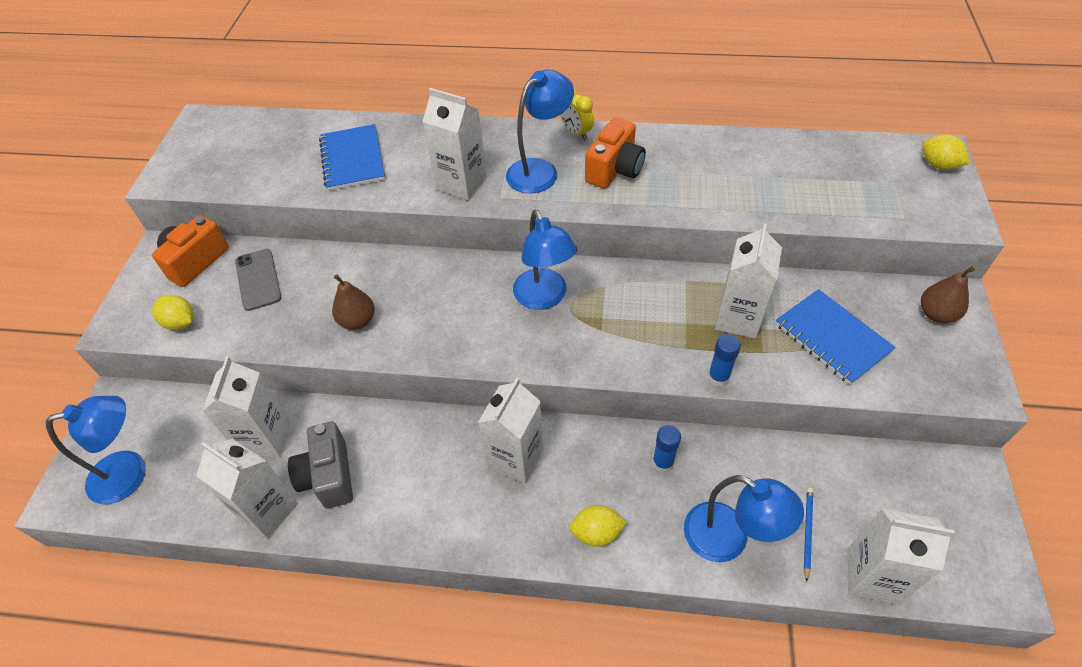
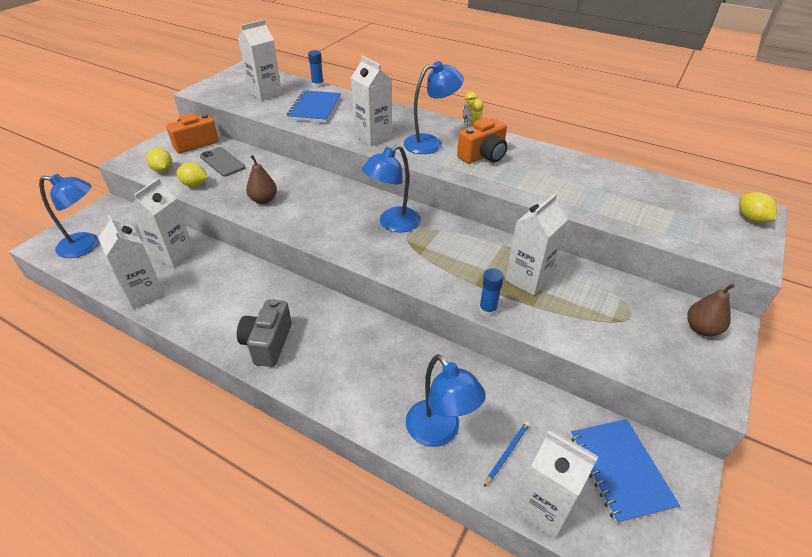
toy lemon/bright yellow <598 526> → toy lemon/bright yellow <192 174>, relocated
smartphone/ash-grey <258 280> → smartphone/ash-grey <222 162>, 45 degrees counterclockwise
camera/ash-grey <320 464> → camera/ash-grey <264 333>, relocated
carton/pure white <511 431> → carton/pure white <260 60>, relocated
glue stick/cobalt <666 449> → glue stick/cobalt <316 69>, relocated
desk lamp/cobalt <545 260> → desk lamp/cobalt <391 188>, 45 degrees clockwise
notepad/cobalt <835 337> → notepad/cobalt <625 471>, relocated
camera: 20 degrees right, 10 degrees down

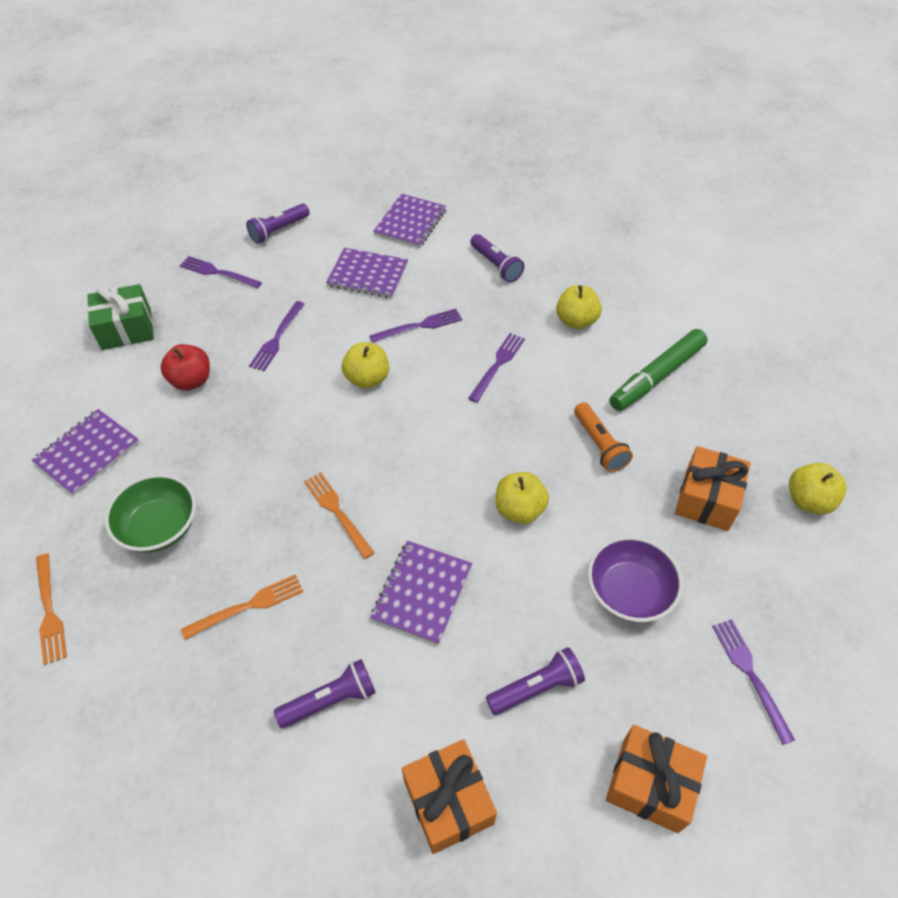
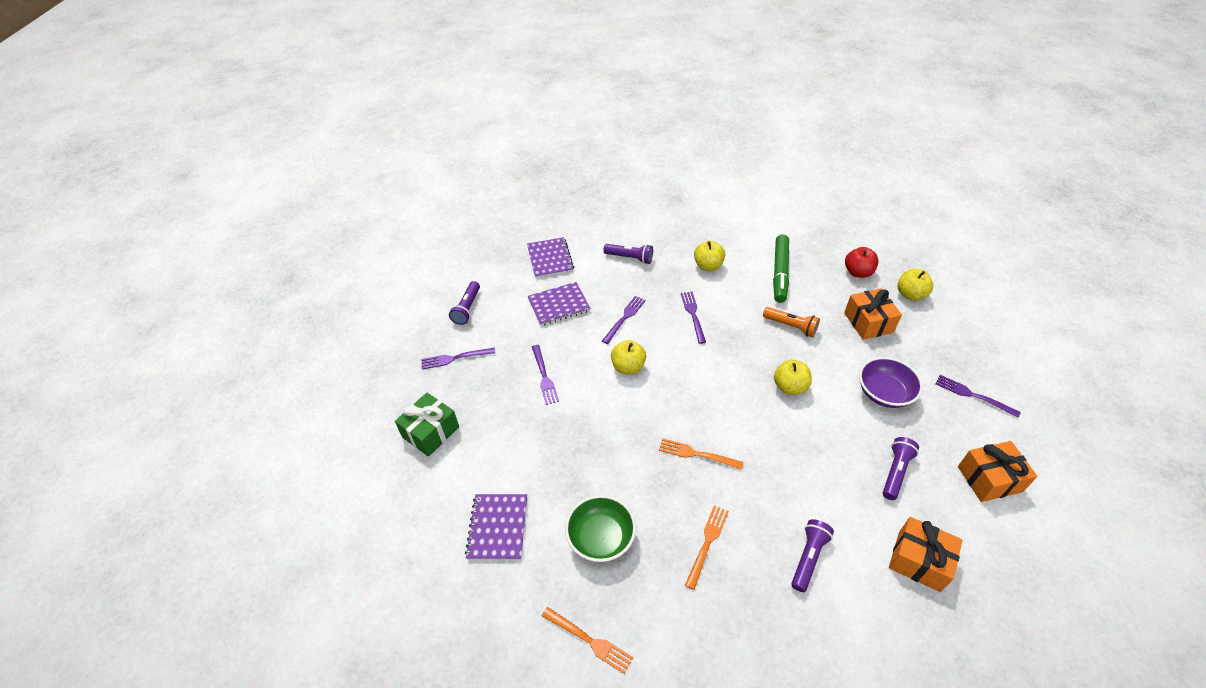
toy apple/crimson <185 367> → toy apple/crimson <862 262>, relocated
notepad/purple <421 593> → -
camera: 35 degrees left, 5 degrees down

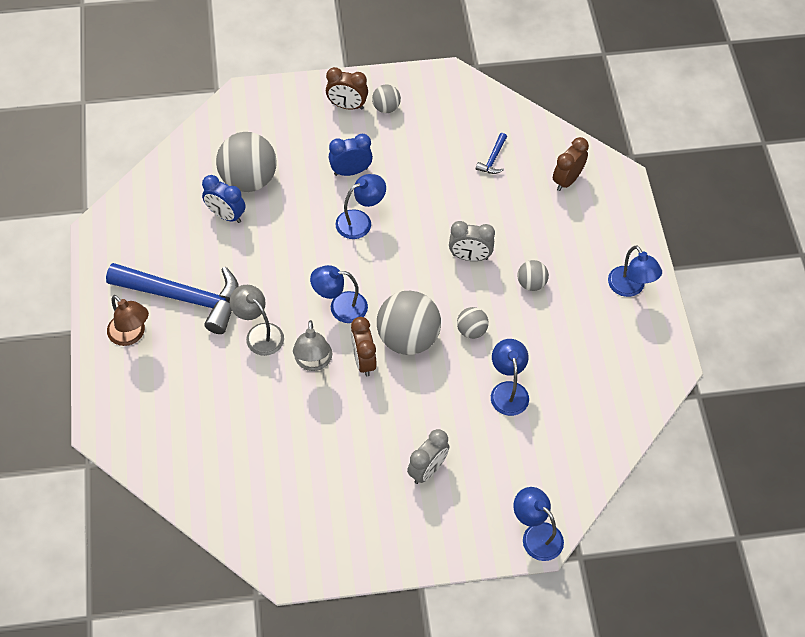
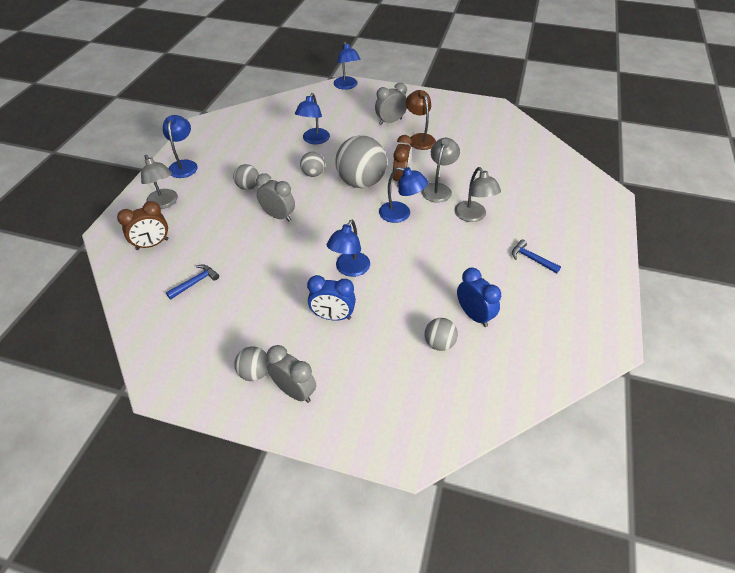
- → desk lamp/ash-grey <159 182>
clock/russet <347 88> → clock/ash-grey <291 374>
desk lamp/cobalt <360 206> → desk lamp/cobalt <348 248>, 60 degrees counterclockwise
desk lamp/russet <128 320> → desk lamp/russet <421 120>, relocated
ball/ash-grey <246 162> → ball/ash-grey <441 334>, x0.50
carpenter's hammer/cobalt <172 298> → carpenter's hammer/cobalt <536 256>, x0.40
camera: 155 degrees left, 10 degrees down

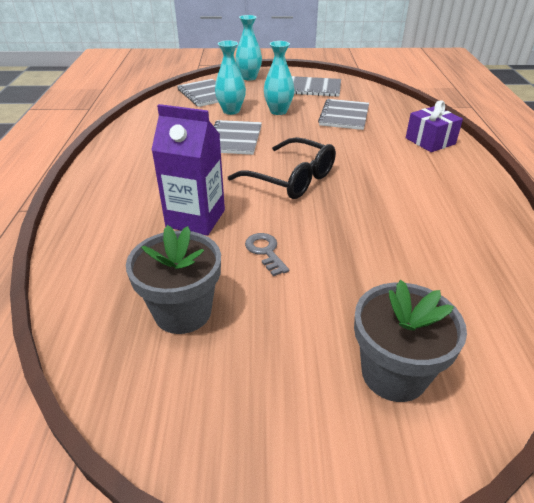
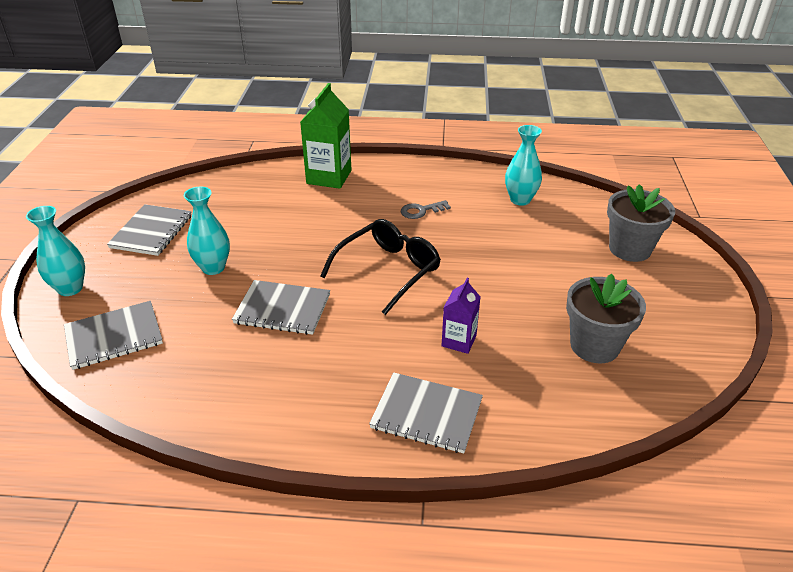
present/purple <434 126> → carton/emerald <325 136>
notepad/ash-grey <343 114> → notepad/ash-grey <426 413>, relocated
key/ash-grey <267 254> → key/ash-grey <426 209>, relocated
carton/purple <188 170> → carton/purple <460 316>, x0.58
vase/turquoise <230 77> → vase/turquoise <523 165>, relocated
camera: 85 degrees left, 0 degrees up

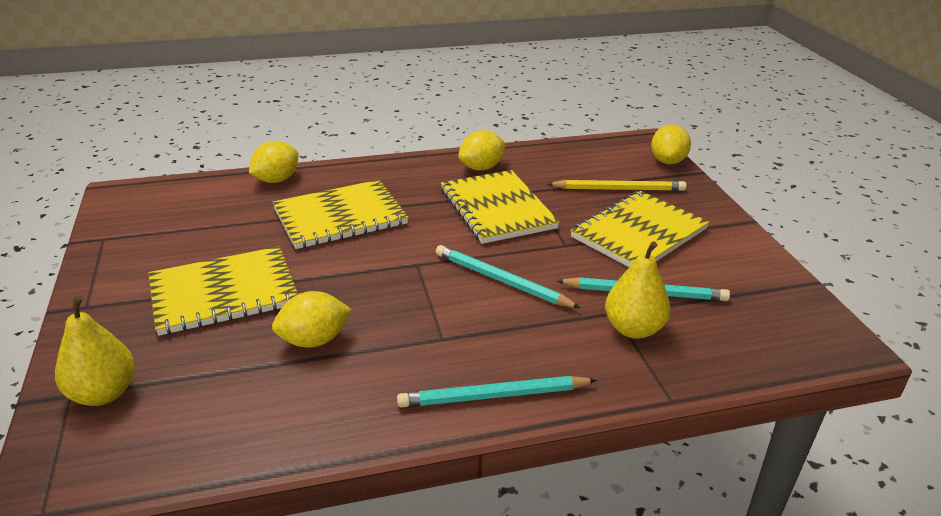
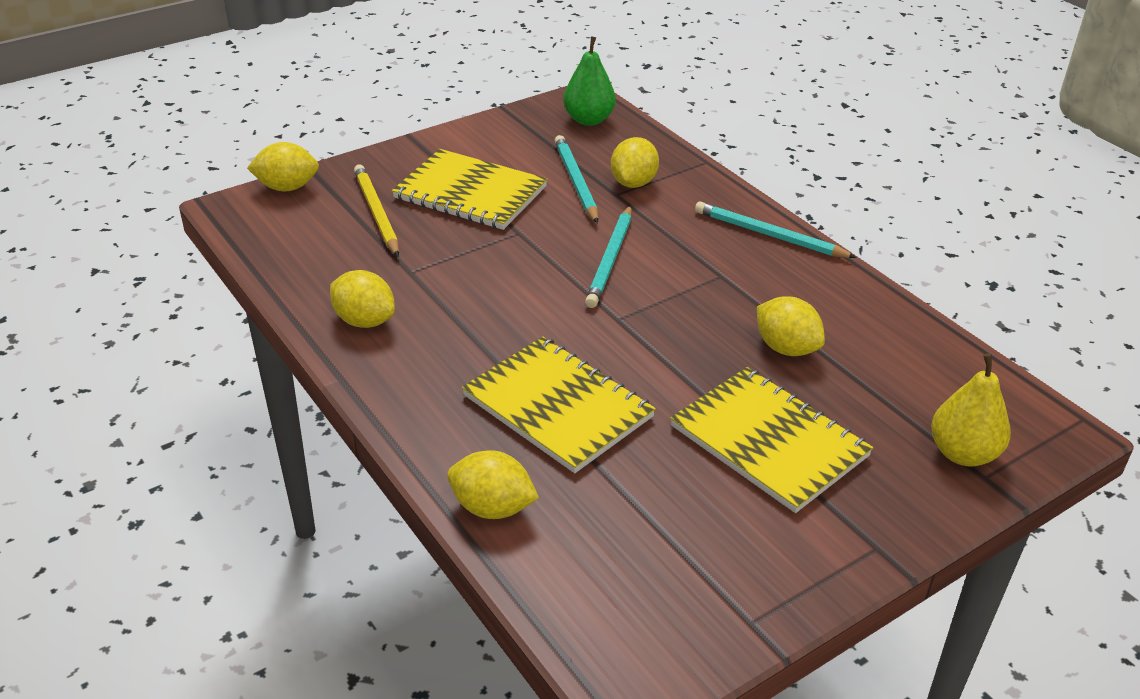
- → pear/emerald <589 81>
pear/bright yellow <638 290> → toy lemon/bright yellow <635 162>
wooden pencil/turquoise <497 391> → wooden pencil/turquoise <776 229>, 150 degrees clockwise
notepad/bright yellow <500 207> → -
camera: 110 degrees left, 5 degrees up

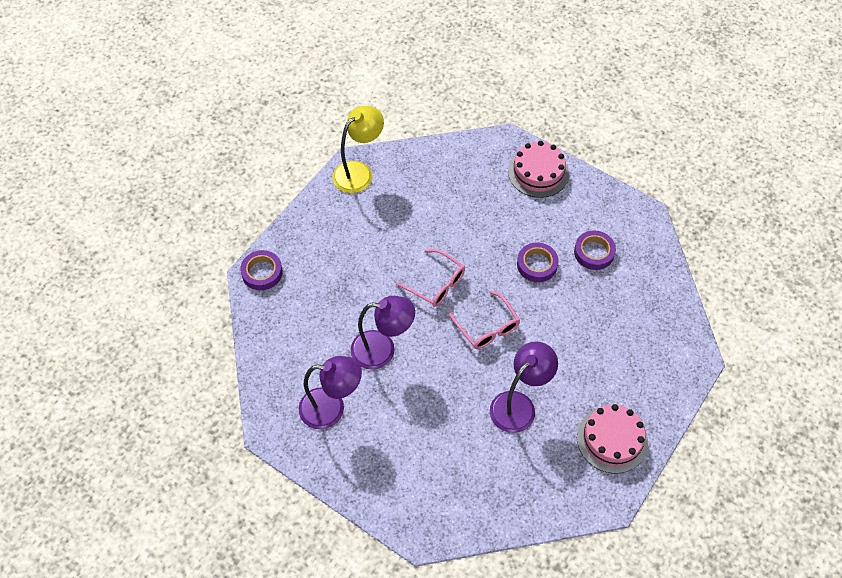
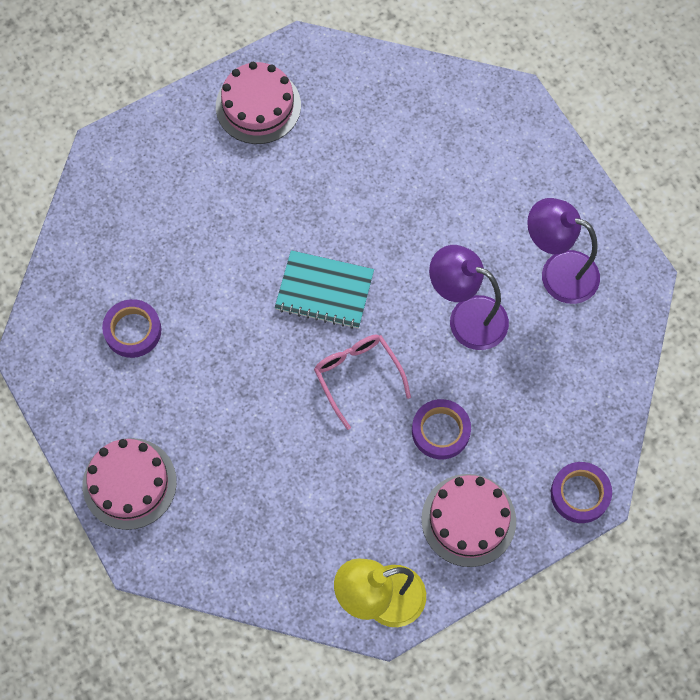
spectacles/rosy <484 319> → notepad/turquoise <324 289>
roll of tape/purple <538 262> → roll of tape/purple <441 429>, relocated
- → layer cake/rosy <468 520>
desk lamp/purple <524 387> → -
camera: 155 degrees left, 10 degrees up

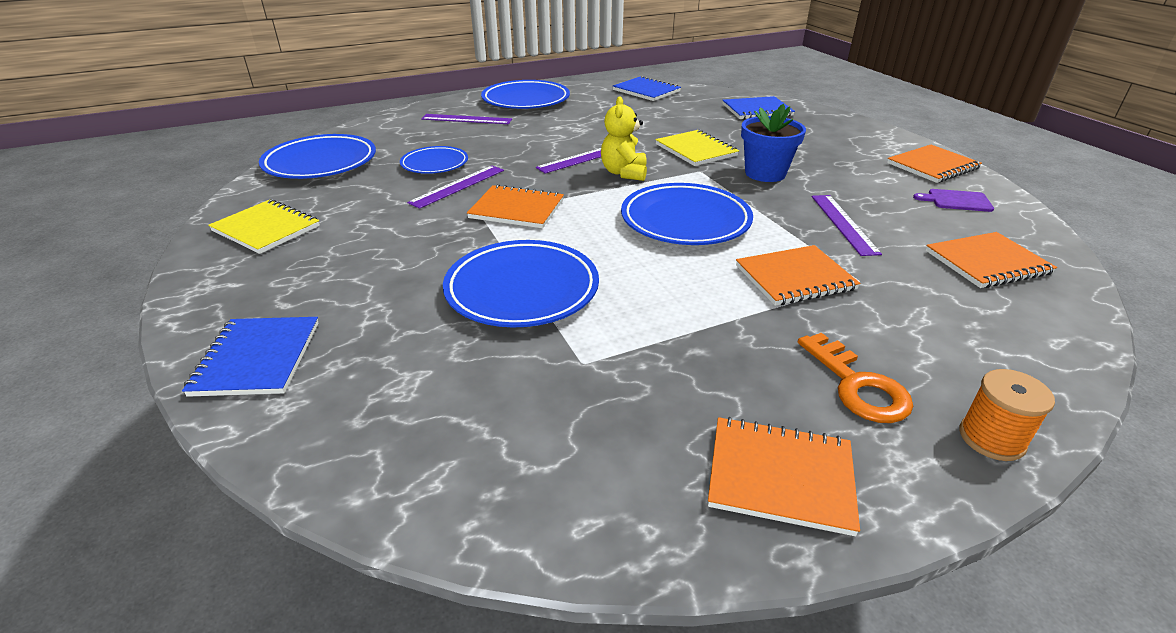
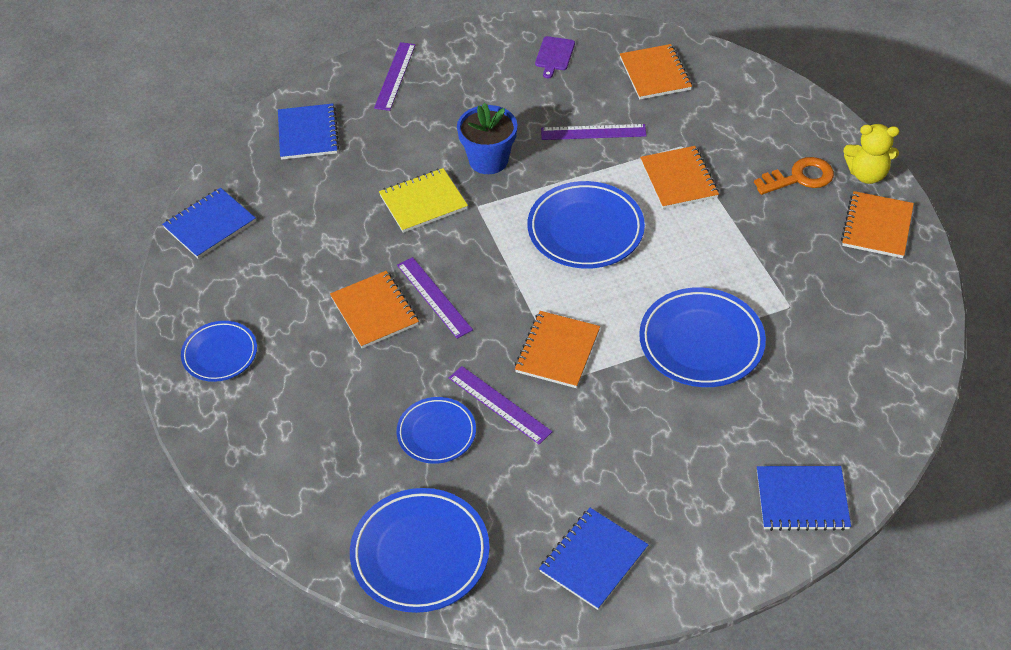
plate/cobalt <525 94> → plate/cobalt <219 351>, x0.61
notepad/orange-coloured <934 164> → notepad/orange-coloured <374 309>, relocated
measuring stick/purple <466 119> → measuring stick/purple <395 76>, relocated
notepad/bright yellow <264 226> → notepad/cobalt <594 559>
teddy bear/bright yellow <624 138> → teddy bear/bright yellow <871 154>, relocated
bobbin/orange-coloured <1007 415> → -
camera: 85 degrees left, 15 degrees up

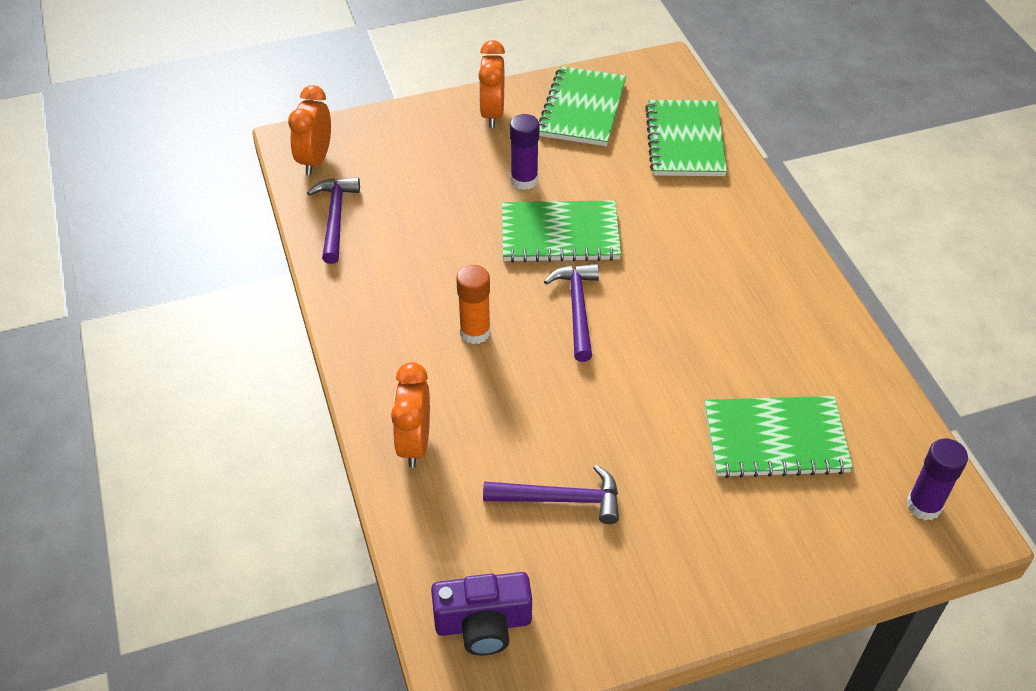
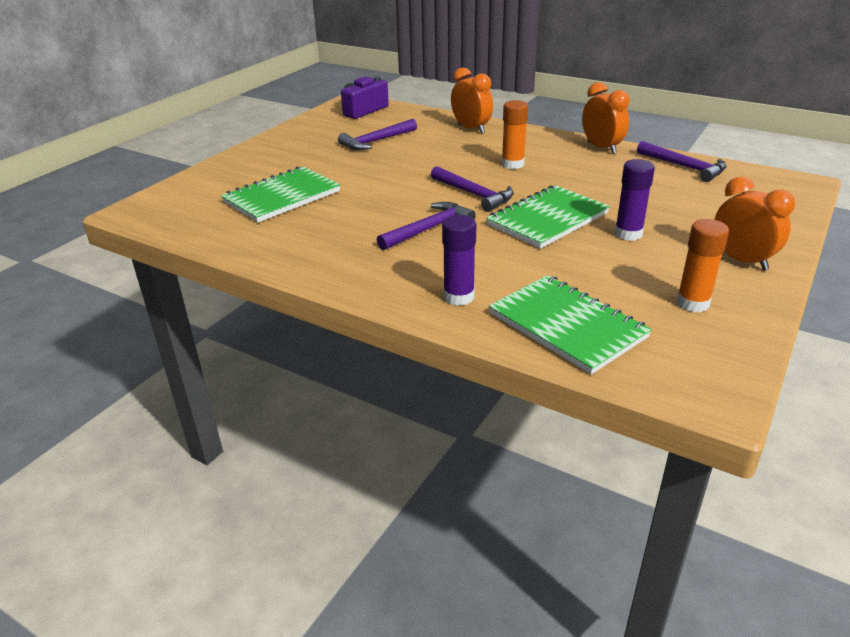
- → carpenter's hammer/purple <426 226>
glue stick/purple <937 479> → glue stick/purple <459 260>, relocated
clock/orange-coloured <309 130> → clock/orange-coloured <606 118>, relocated
notepad/emerald <582 106> → glue stick/orange-coloured <702 265>
camera: 140 degrees right, 15 degrees down

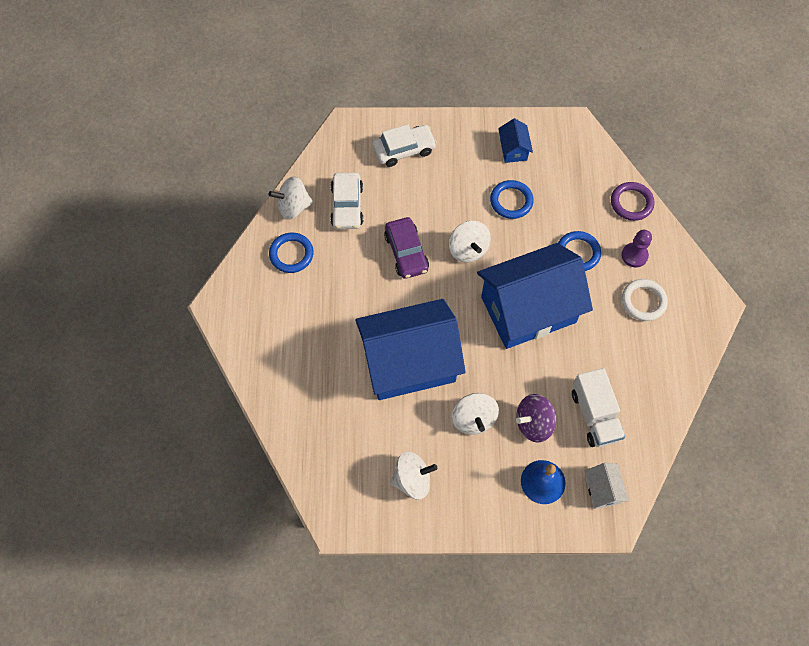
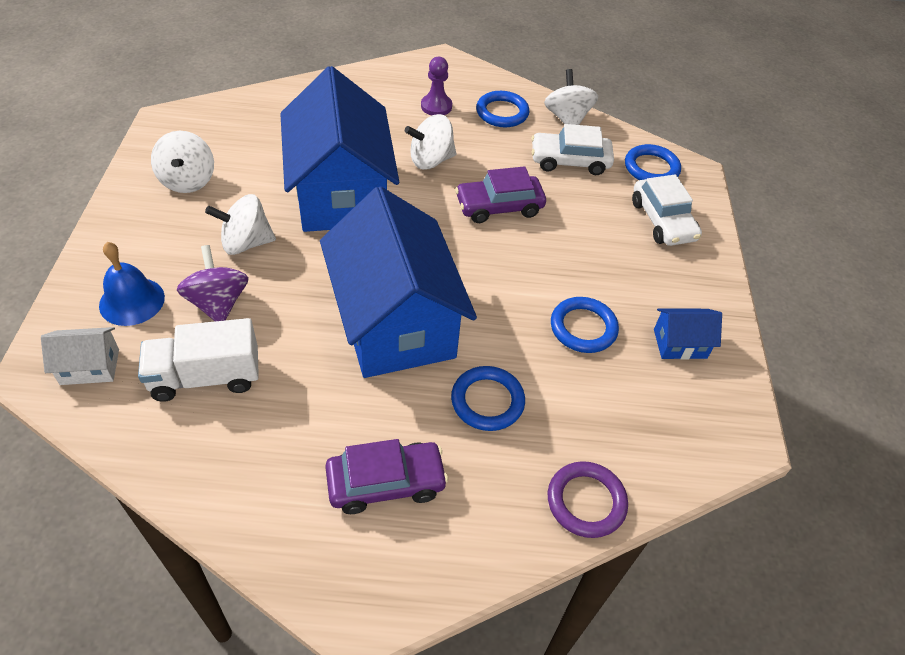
torus/pure white <645 300> → automobile/purple <386 476>
spinning top/pure white <470 242> → spinning top/pure white <430 142>, relocated
game pawn/purple <636 248> → game pawn/purple <436 86>, relocated
- → torus/cobalt <653 162>
camera: 90 degrees right, 15 degrees down

